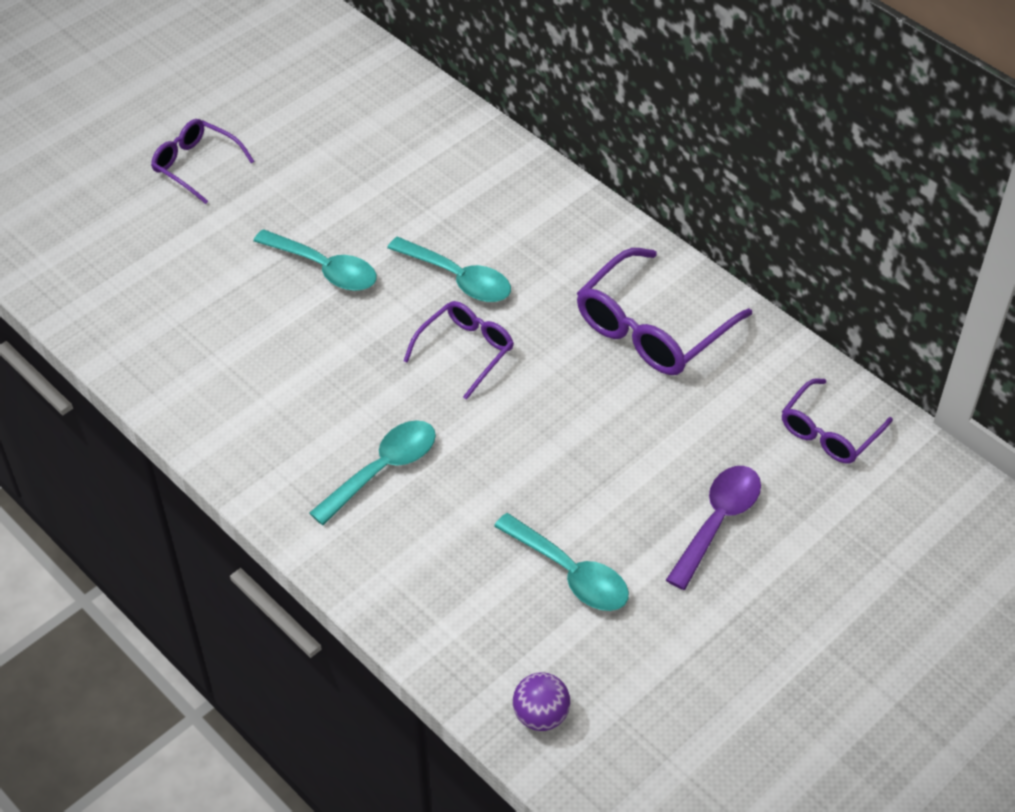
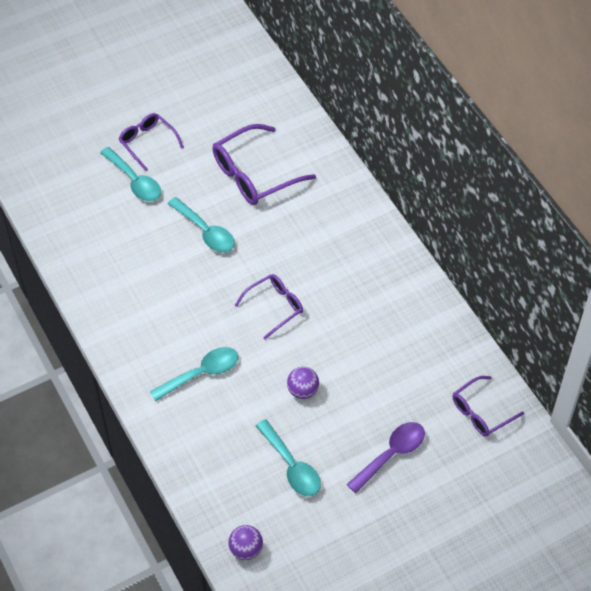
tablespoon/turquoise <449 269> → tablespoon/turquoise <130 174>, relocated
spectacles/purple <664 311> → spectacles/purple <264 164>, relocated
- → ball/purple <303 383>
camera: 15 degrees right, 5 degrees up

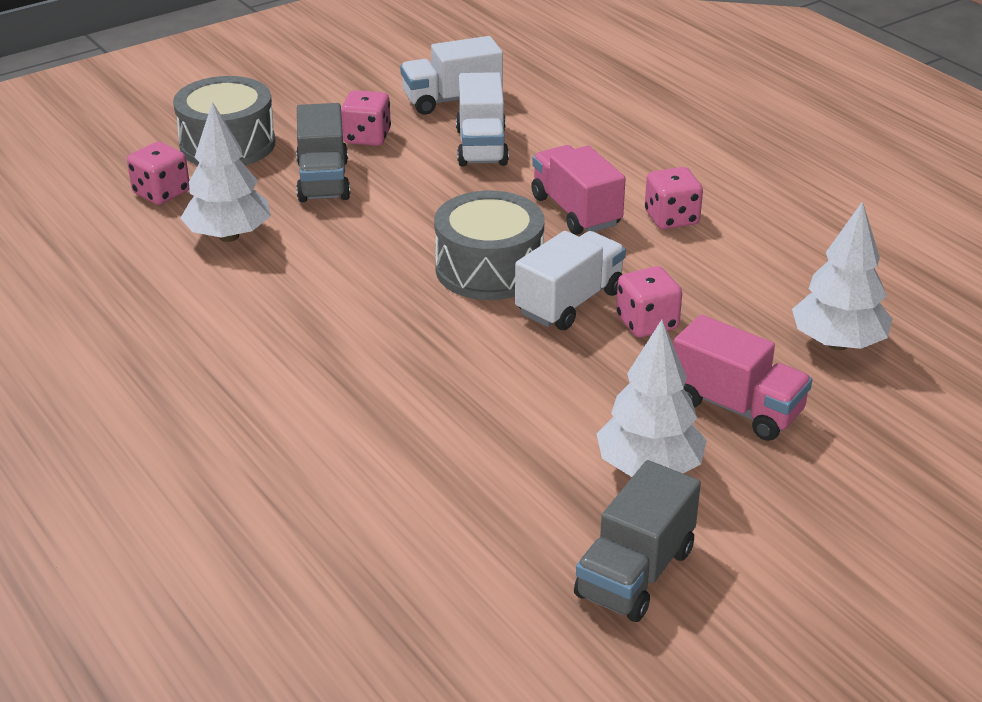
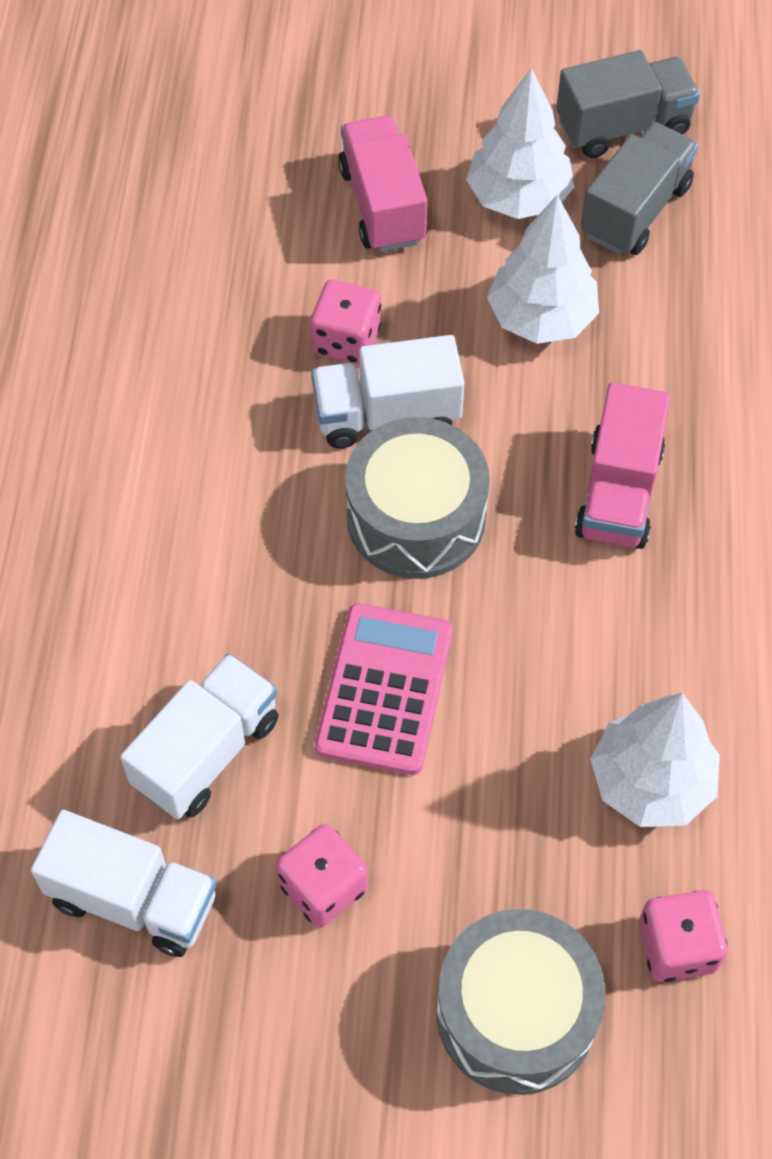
- → pocket calculator/rosy <384 689>
tree/pure white <842 275> → tree/pure white <543 269>, relocated
lorry/rosy <578 190> → lorry/rosy <622 465>, relocated
lorry/ash-grey <323 152> → lorry/ash-grey <639 188>, relocated
dice/rosy <674 198> → -
camera: 140 degrees left, 25 degrees up

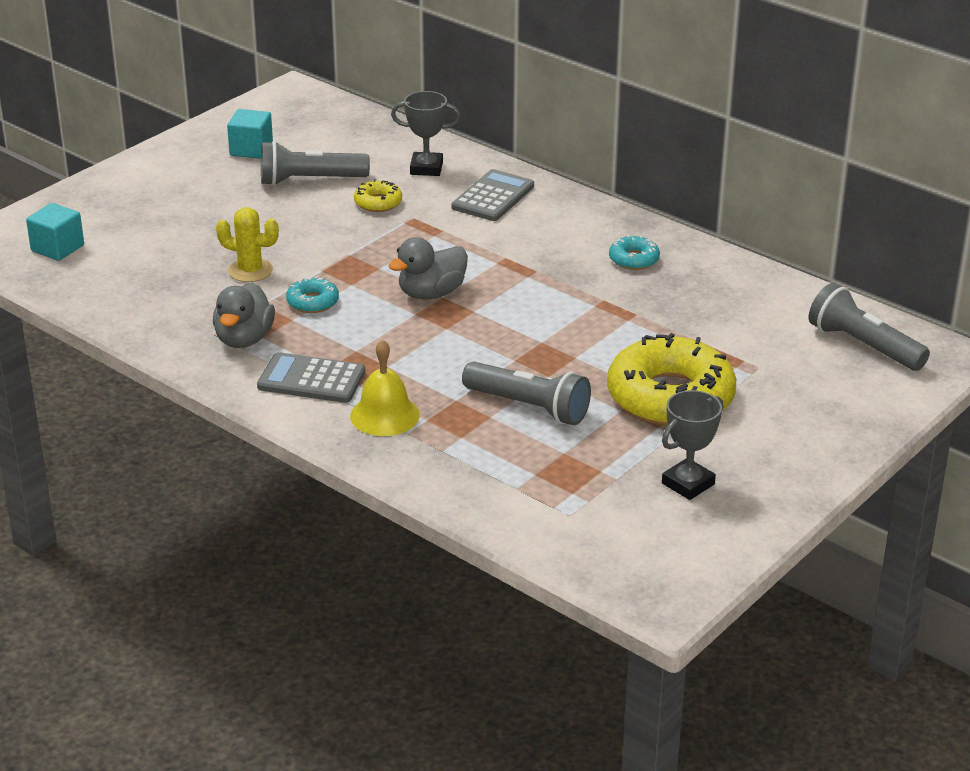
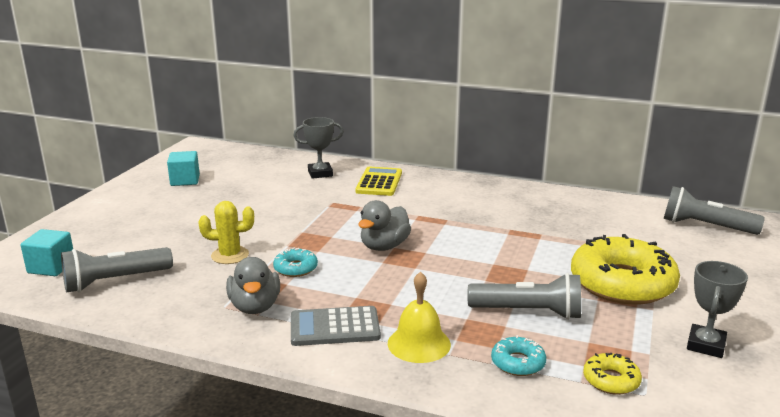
flashlight/ash-grey <315 163> → flashlight/ash-grey <117 269>, relocated
pocket calculator/ash-grey <493 195> → pocket calculator/bright yellow <379 181>
donut/turquoise <634 252> → donut/turquoise <518 355>, relocated
donut/bright yellow <378 195> → donut/bright yellow <612 374>, relocated
camera: 20 degrees left, 10 degrees down

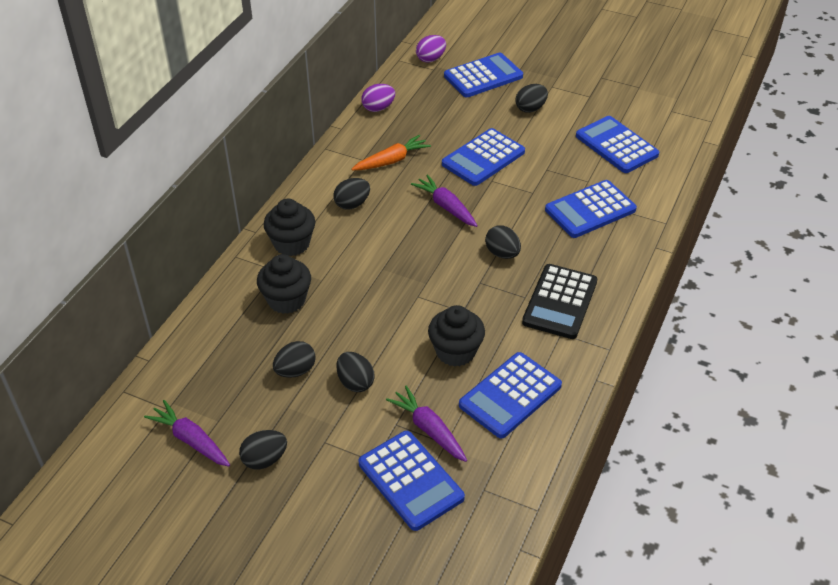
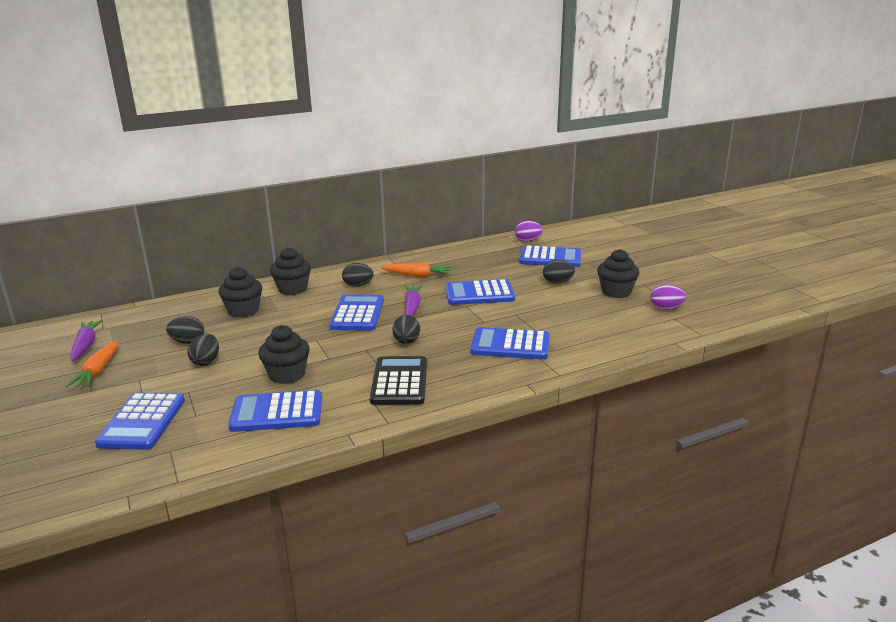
egg shape/jet-black <263 450> → root vegetable/orange-coloured <92 364>
pocket calculator/cobalt <617 144> → pocket calculator/cobalt <356 312>, relocated
pocket calculator/jet-black <560 301> → pocket calculator/jet-black <398 380>, 120 degrees clockwise
- → fairy cake/jet-black <618 273>
egg shape/purple <378 98> → egg shape/purple <668 297>, relocated
root vegetable/purple <426 424> → -
camera: 40 degrees right, 20 degrees down

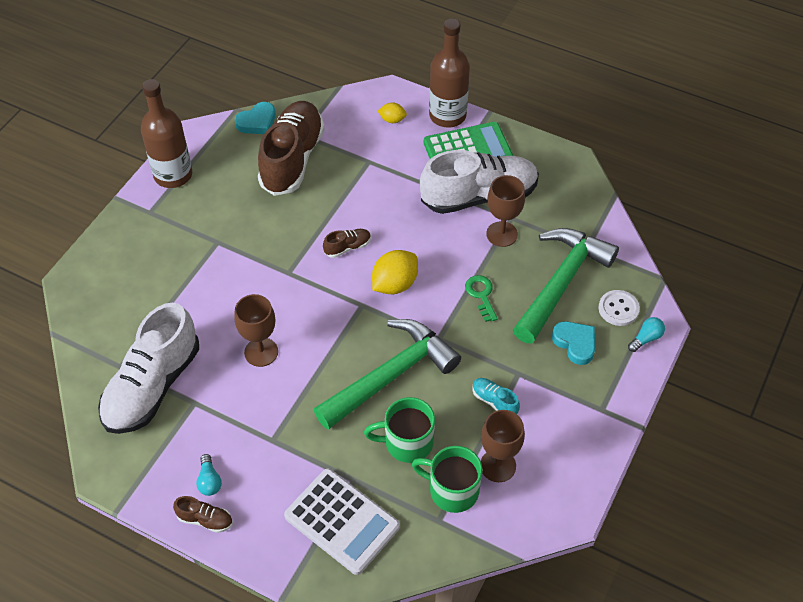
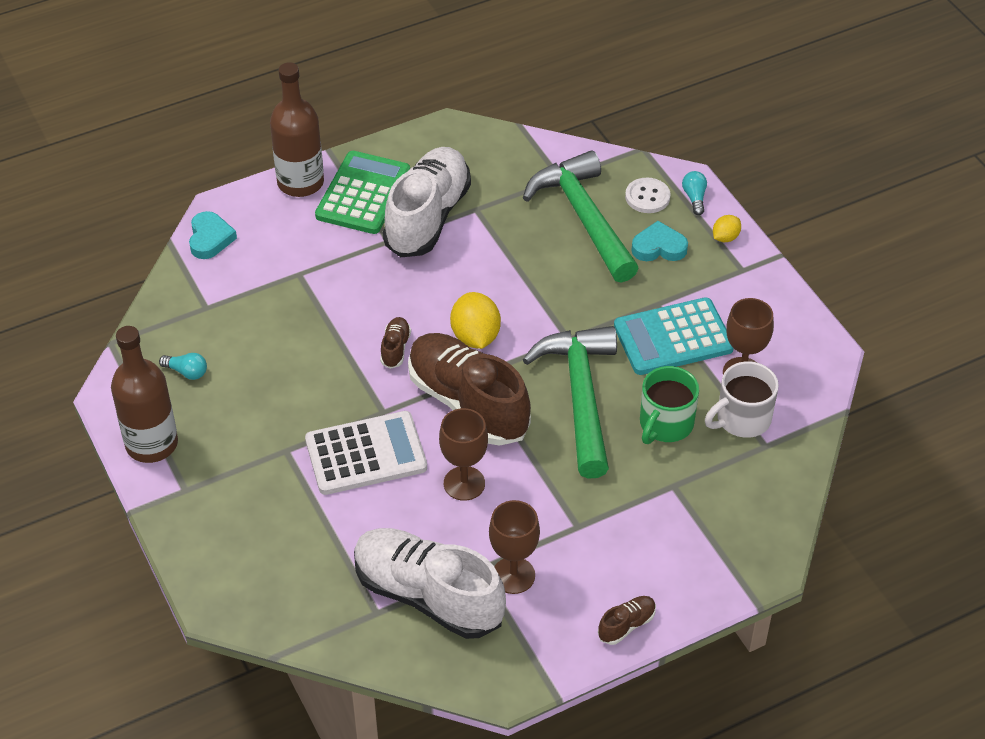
lightbulb/turquoise <209 475> → lightbulb/turquoise <183 366>, relocated
heart/turquoise <255 118> → heart/turquoise <213 235>, relocated
pocket calculator/pure white <342 522> → pocket calculator/pure white <366 453>, relocated
sneaker/pure white <148 368> → sneaker/pure white <430 583>, 150 degrees clockwise
sneaker/russet <291 148> → sneaker/russet <469 389>, relocated
chalice/russet <505 211> → chalice/russet <514 547>, relocated
sneaker/turquoise <496 396> → pocket calculator/turquoise <674 336>
tea mug/emerald <447 479> → tea mug/pure white <742 400>
toy lemon/bright yellow <392 113> → toy lemon/bright yellow <727 229>, relocated
key/emerald <481 298> → -
camera: 55 degrees left, 5 degrees down

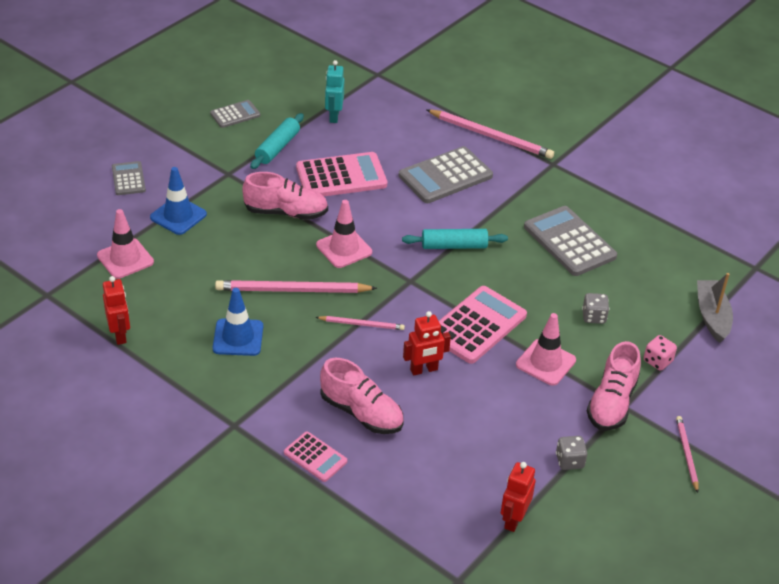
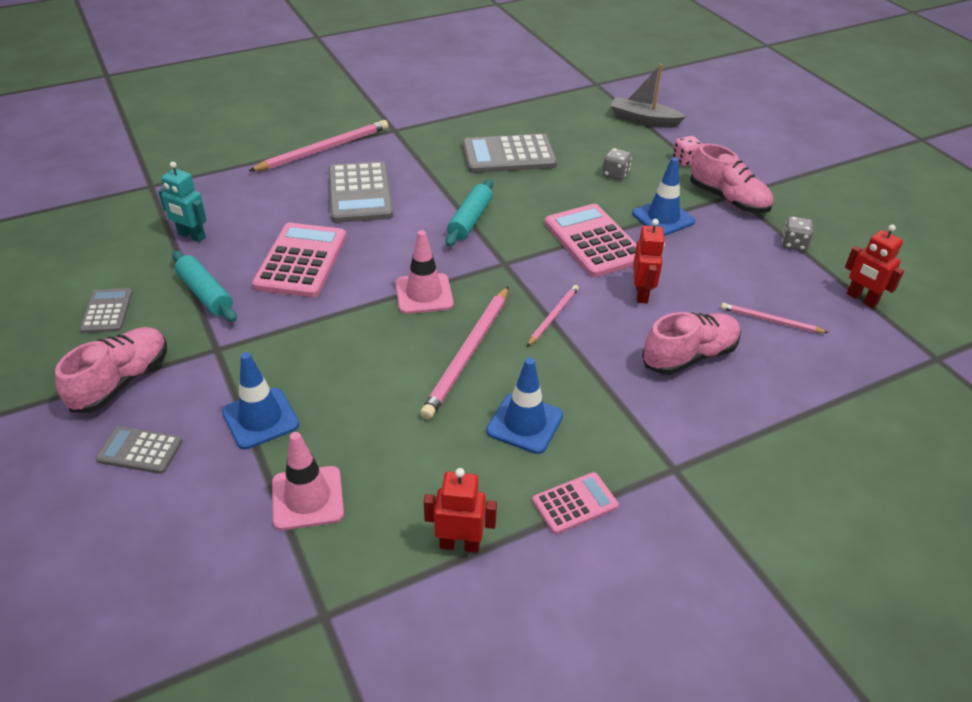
sneaker/rosy <285 196> → sneaker/rosy <111 370>, relocated
pocket calculator/rosy <315 456> → pocket calculator/rosy <575 503>, relocated
safety cone/rosy <546 349> → safety cone/cobalt <663 196>
wooden pencil/rosy <687 454> → wooden pencil/rosy <775 318>, relocated
camera: 65 degrees left, 0 degrees up

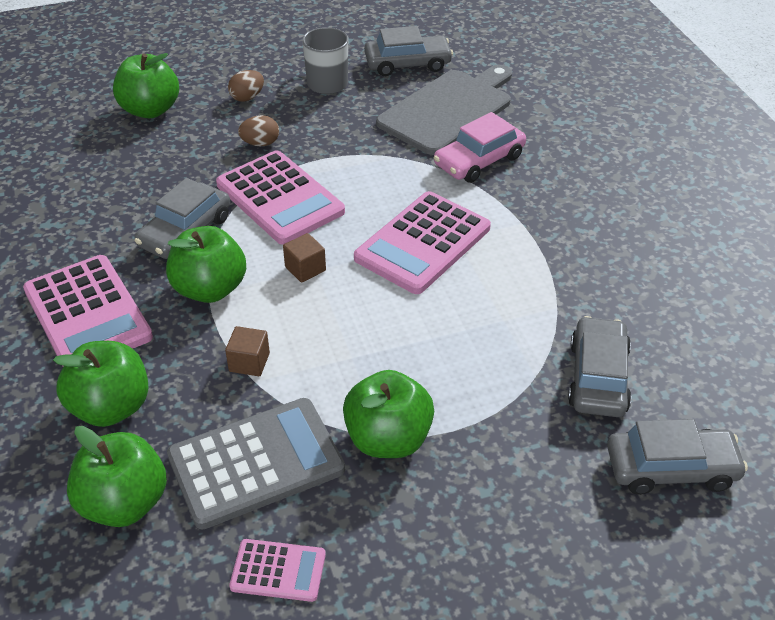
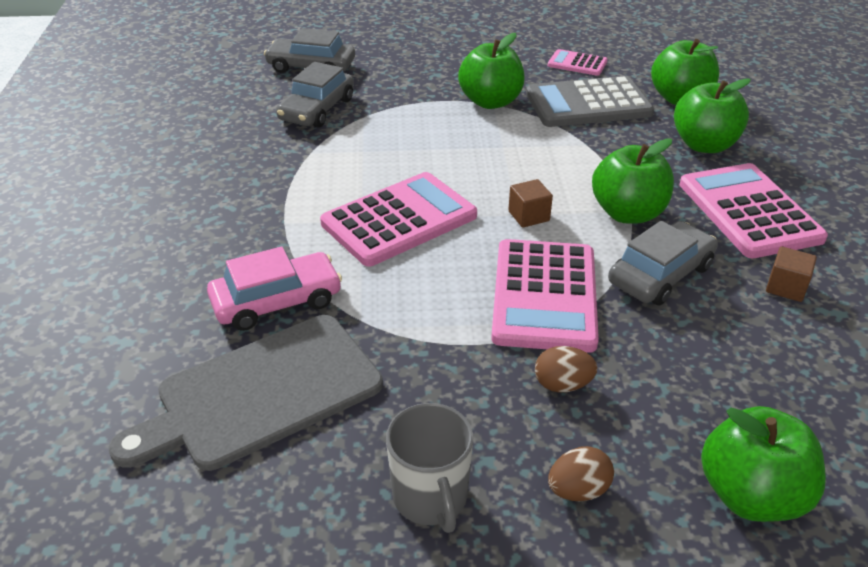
pocket calculator/rosy <280 197> → pocket calculator/rosy <545 296>, 150 degrees counterclockwise
solid cube/russet <247 351> → solid cube/russet <791 274>, relocated
automobile/ash-grey <408 51> → -
camera: 165 degrees left, 5 degrees down

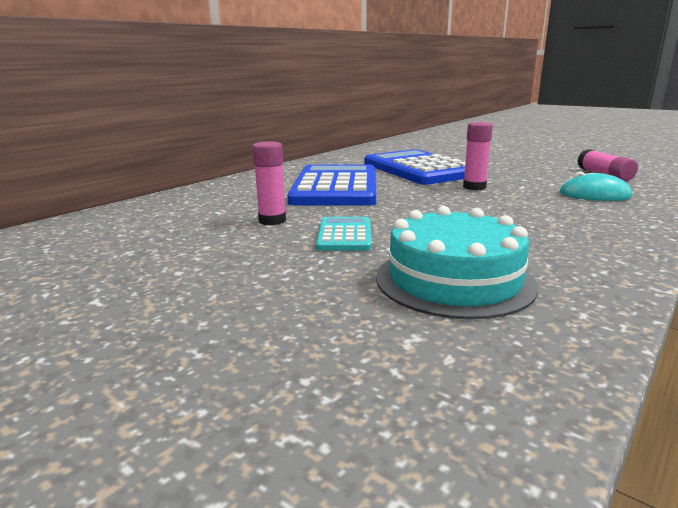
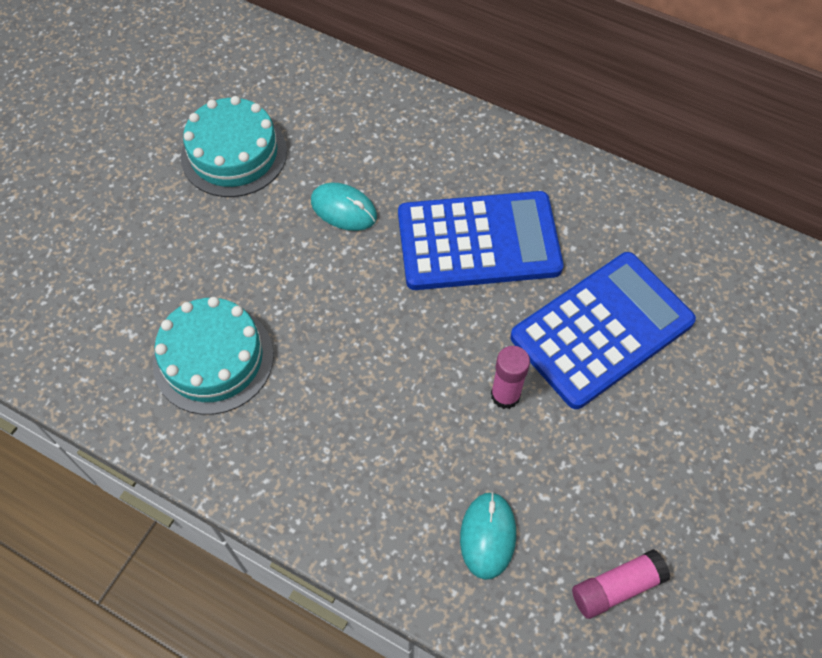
- → layer cake/turquoise <234 146>
glue stick/rosy <269 183> → PC mouse/turquoise <344 207>
pocket calculator/turquoise <344 234> → -
camera: 80 degrees right, 40 degrees up

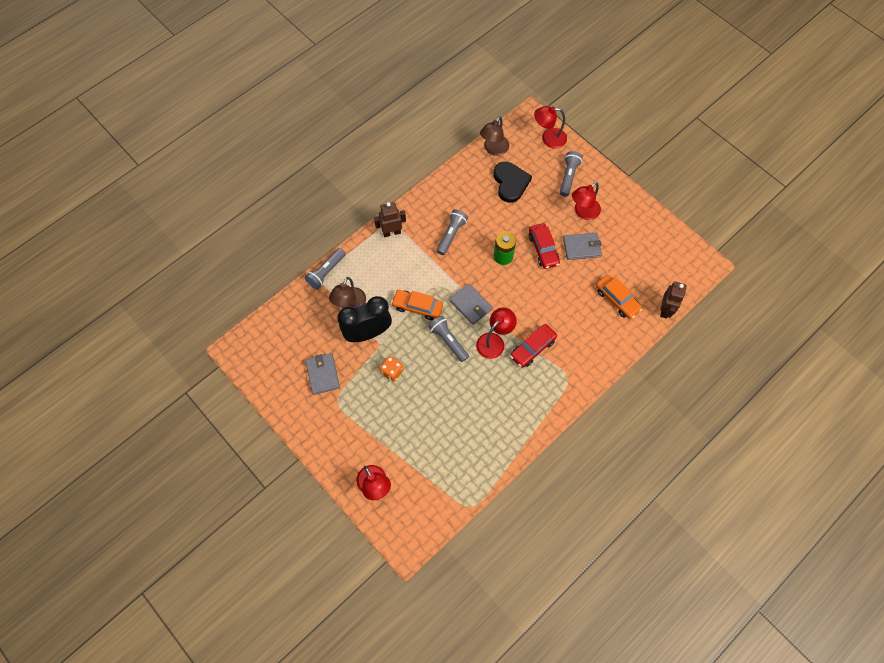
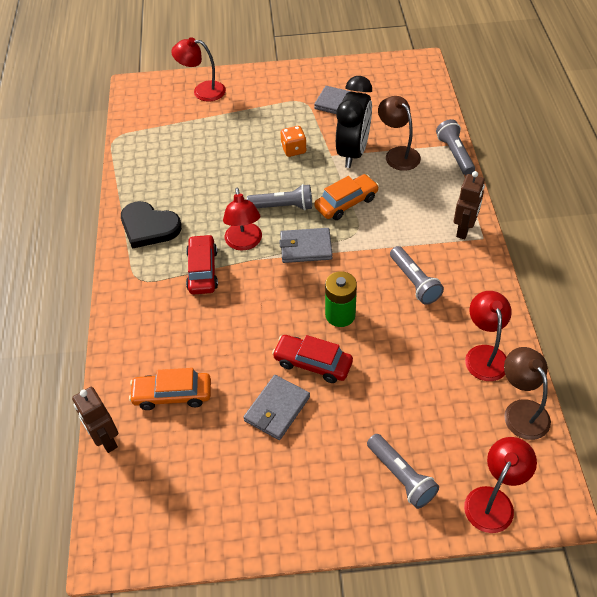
heart/jet-black <513 182> → heart/jet-black <151 225>, relocated
desk lamp/crimson <586 201> → desk lamp/crimson <488 336>, relocated
camera: 130 degrees right, 15 degrees down

